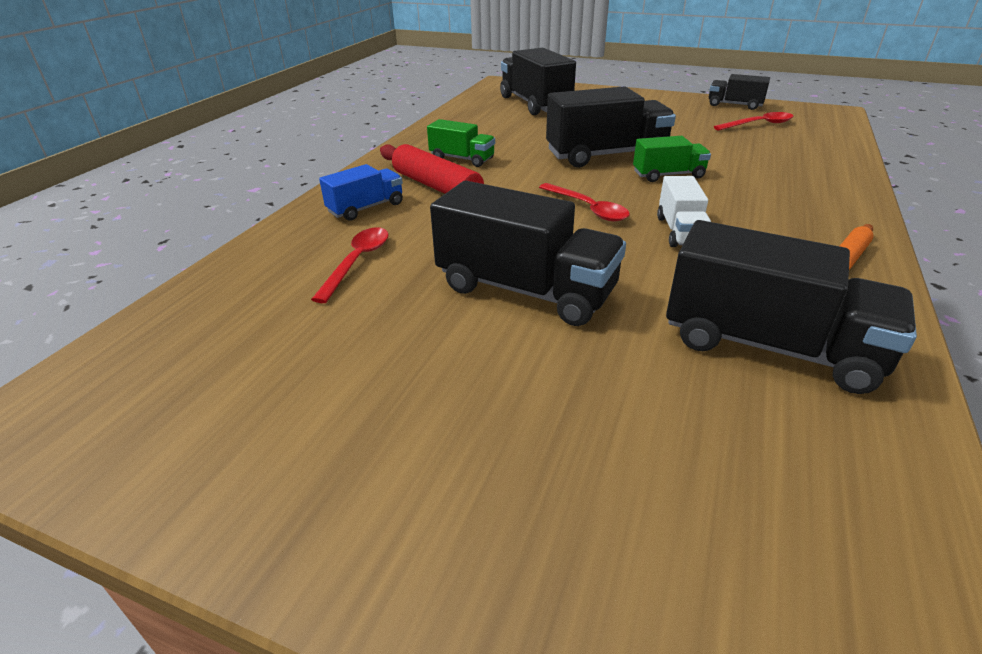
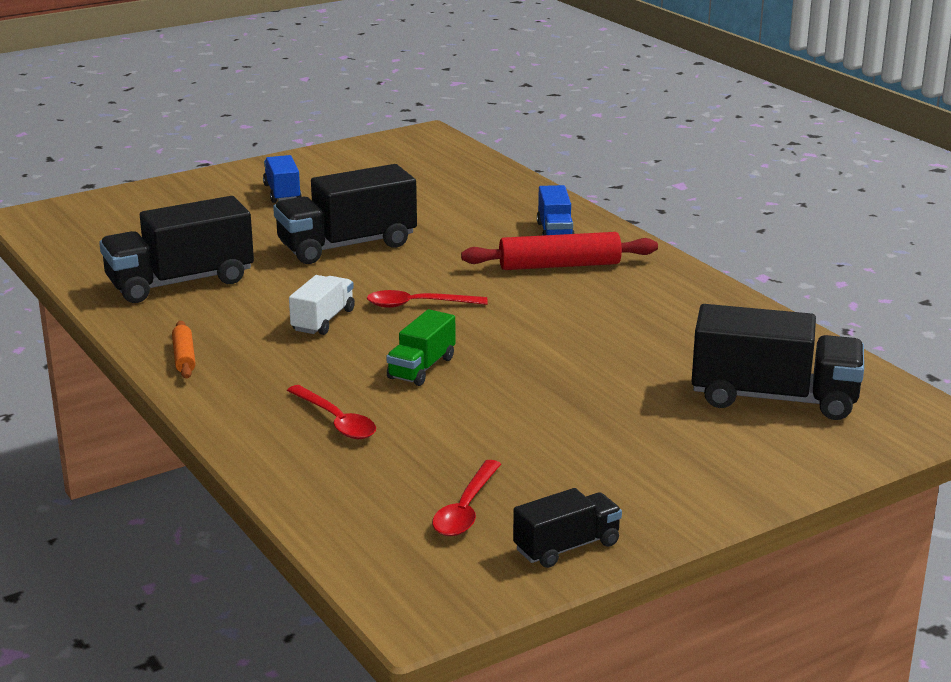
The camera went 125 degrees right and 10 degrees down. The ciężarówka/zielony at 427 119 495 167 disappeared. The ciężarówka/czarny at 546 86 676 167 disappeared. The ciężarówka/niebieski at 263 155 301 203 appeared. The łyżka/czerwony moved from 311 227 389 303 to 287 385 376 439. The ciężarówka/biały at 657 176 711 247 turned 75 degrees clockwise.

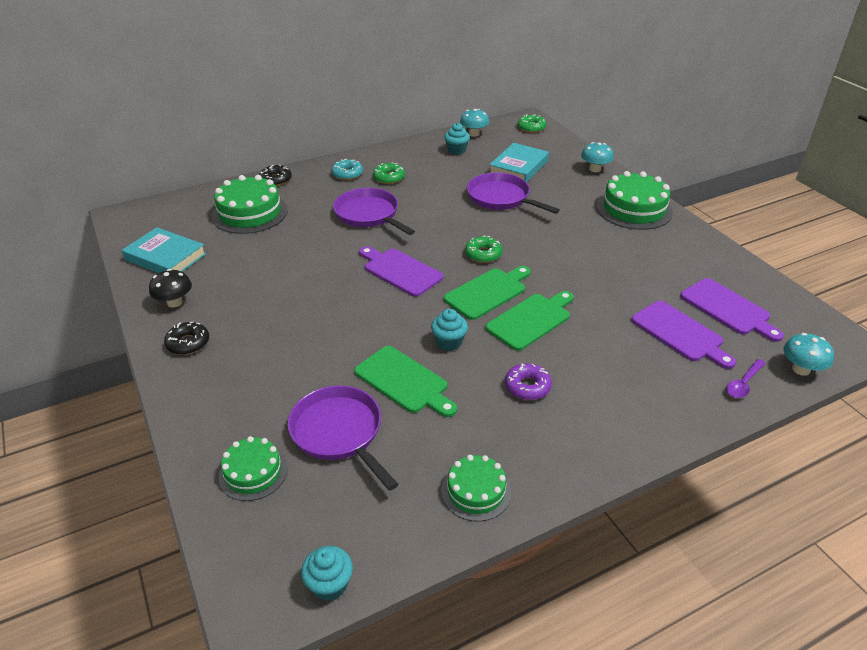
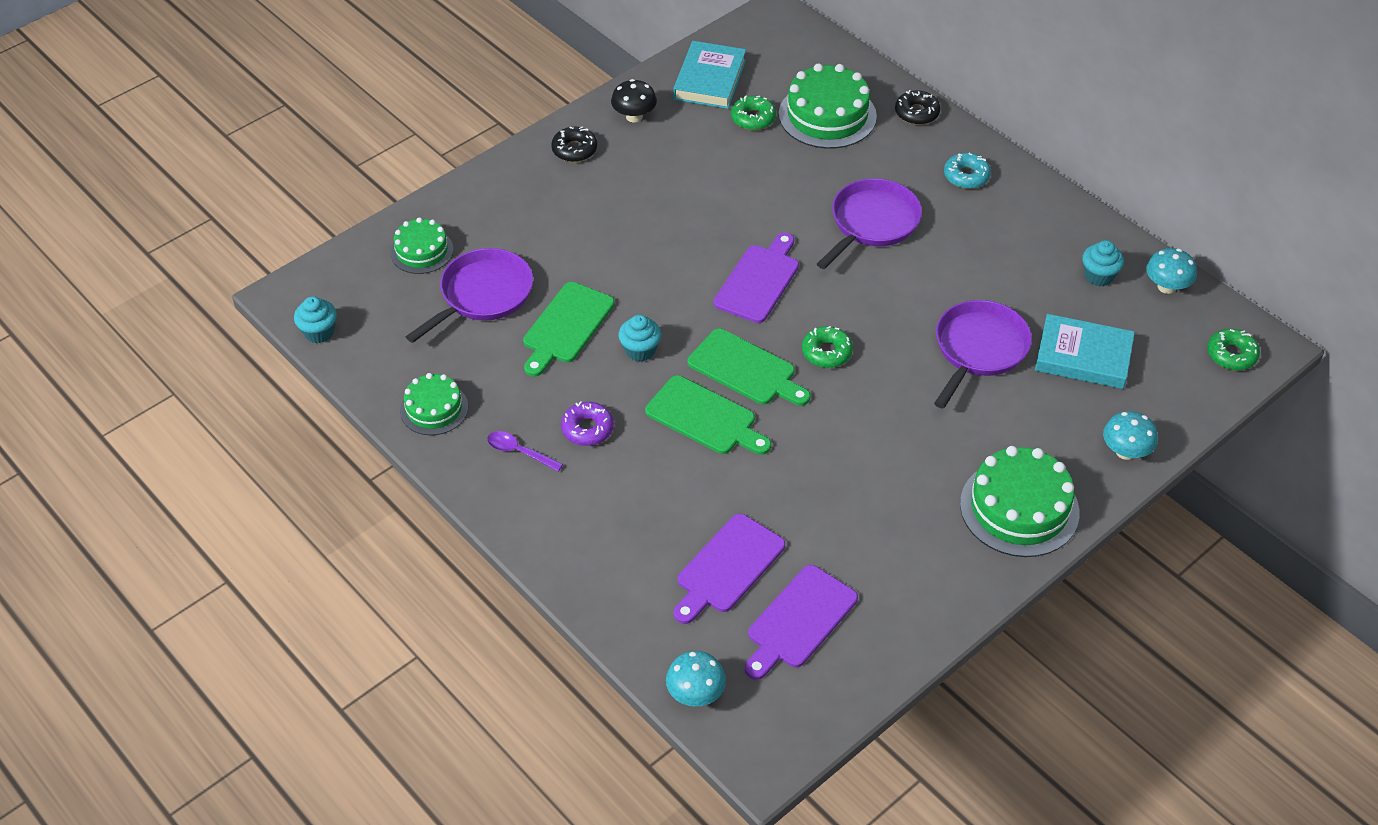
The camera went 75 degrees right and 10 degrees up. The donut/zielony moved from 373 163 405 184 to 731 95 776 130. The łyżka/fioletowy moved from 726 359 765 398 to 487 431 563 471.

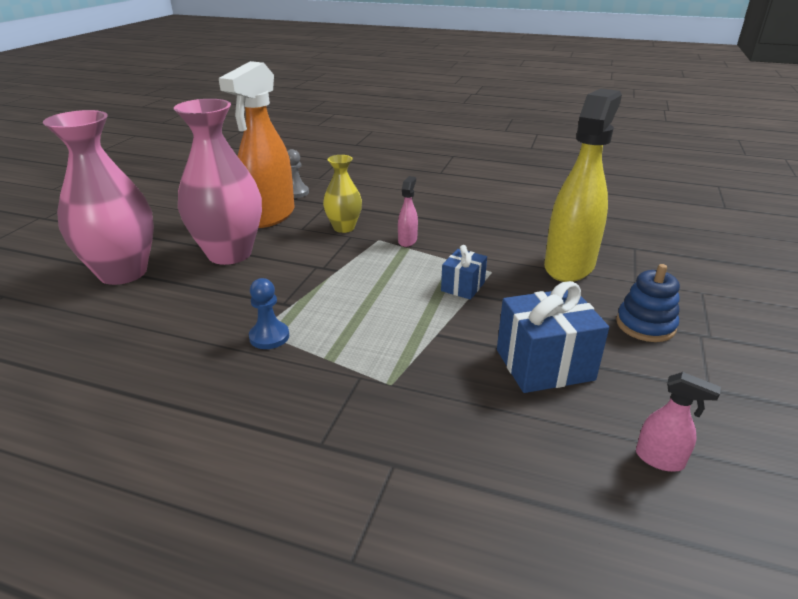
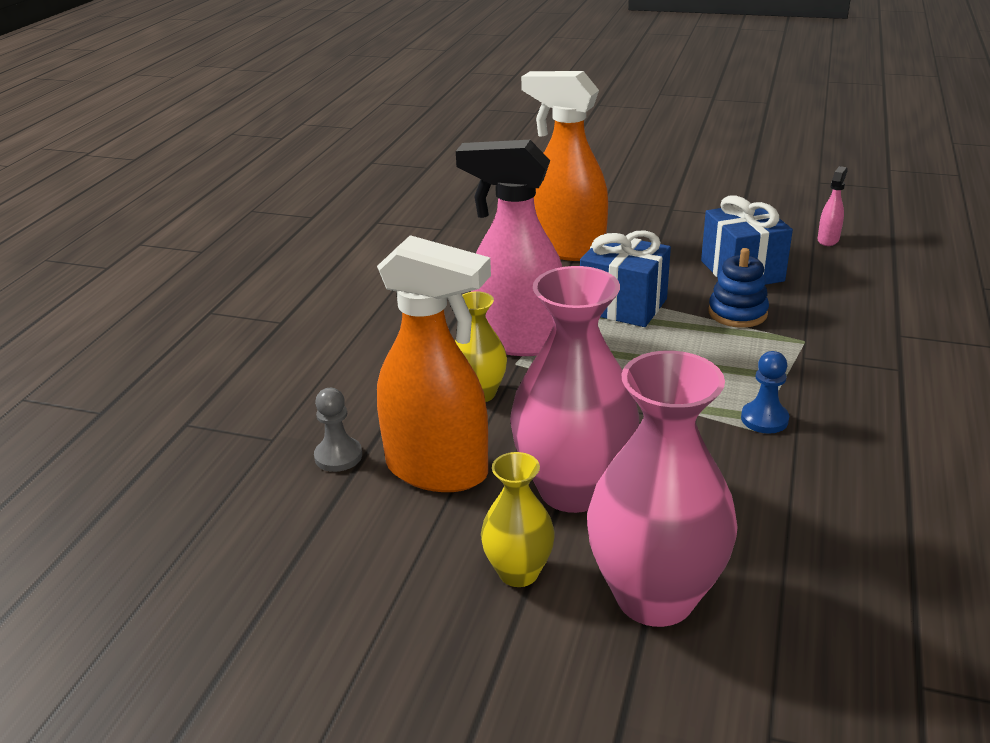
The camera went 90 degrees left and 0 degrees up. The wazon/żółty at 481 452 555 587 appeared. The zabawka nakładanka/niebieski moved from 616 264 680 342 to 708 248 769 328. The spryskiwacz/żółty at 544 89 622 282 became the spryskiwacz/pomarańczowy at 521 71 608 261. The spryskiwacz/różowy at 398 176 418 247 changed to 2.42 times the size. The prezent/niebieski at 441 245 487 300 changed to 1.74 times the size.

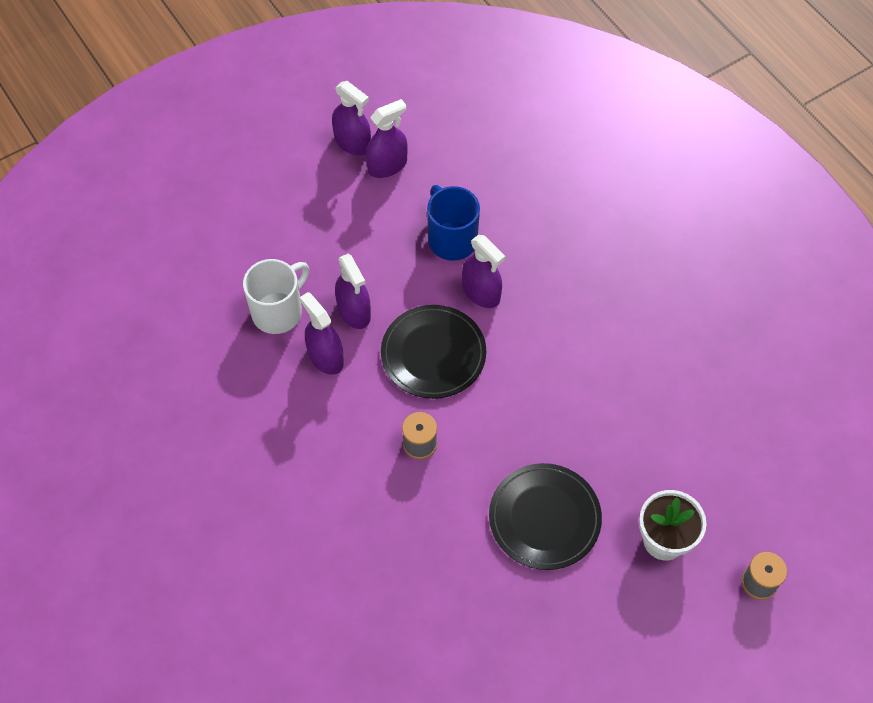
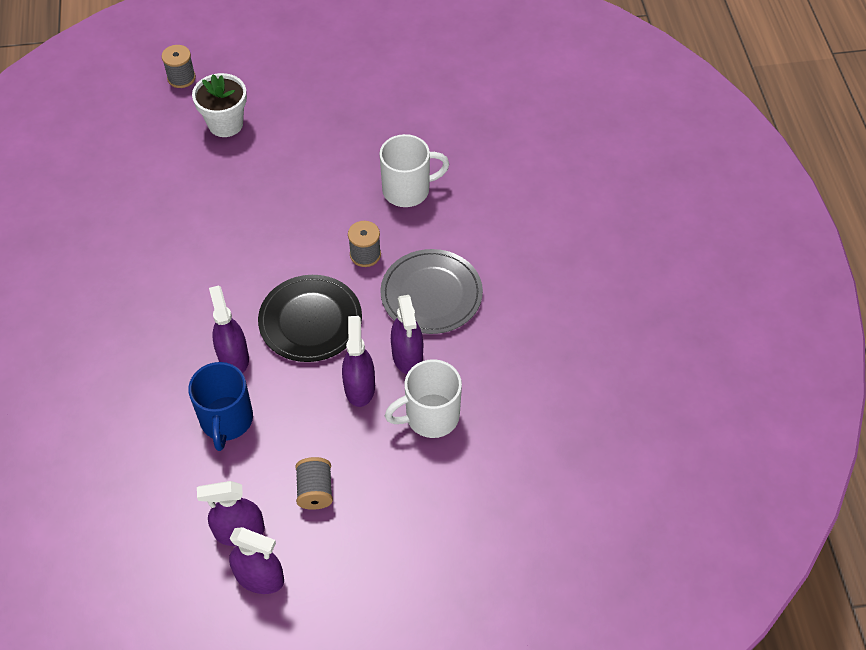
The camera went 155 degrees left and 5 degrees down. The talerz/czarny at 489 463 602 570 disappeared. The szpulka/szary at 295 457 333 510 appeared. The kubek/biały at 380 134 449 207 appeared. The talerz/szary at 380 249 483 334 appeared. The spryskiwacz/fioletowy at 332 81 371 156 turned 135 degrees clockwise.

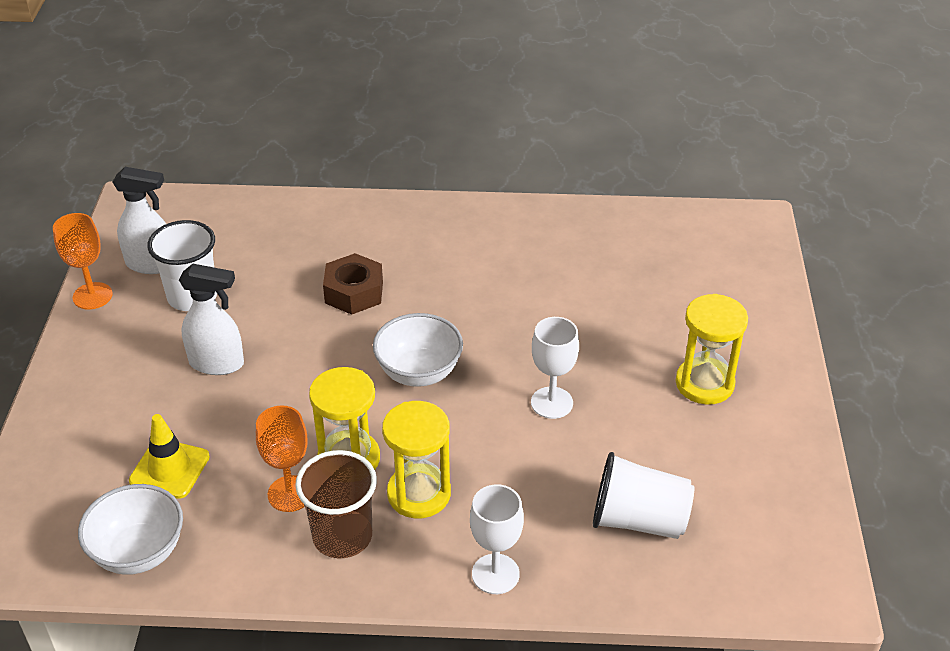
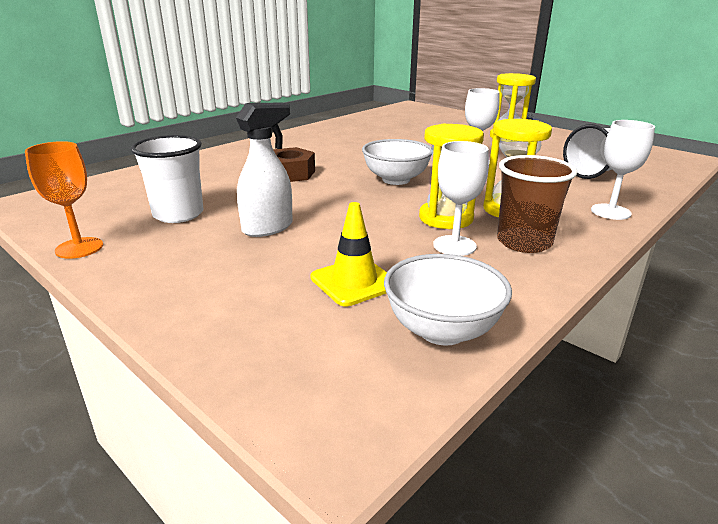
The camera went 50 degrees left and 15 degrees down. The spryskiwacz/biały at 113 167 166 274 disappeared. The kielich/pomarańczowy at 256 405 308 512 became the kielich/biały at 433 141 489 256.

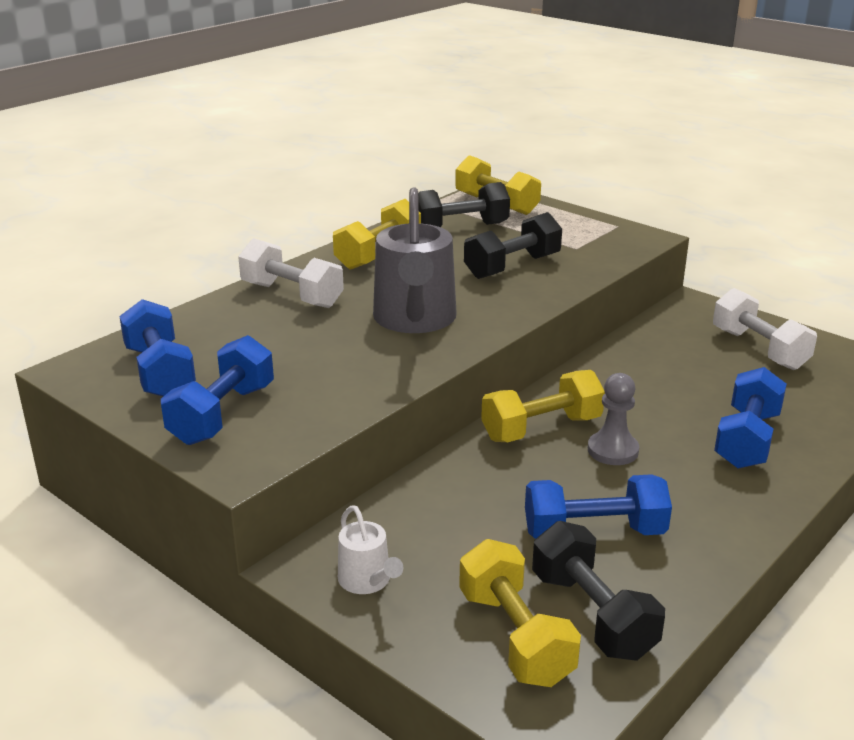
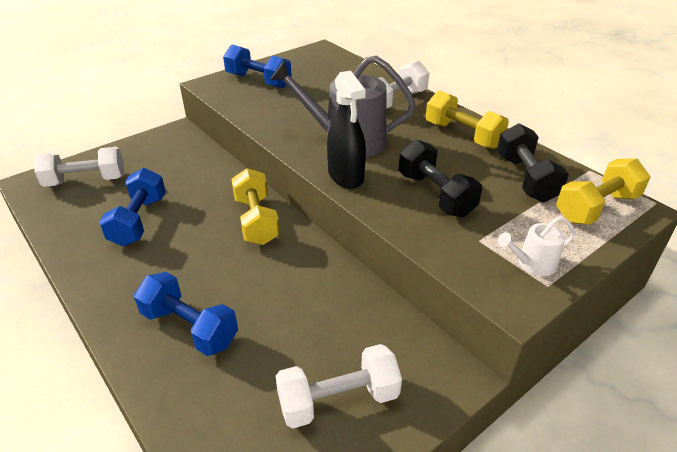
The camera went 100 degrees right and 10 degrees up. The hantel/niebieski at 119 299 196 396 disappeared. The hantel/czarny at 532 521 665 661 disappeared. The pionek/szary at 588 373 639 465 disappeared. The spryskiwacz/czarny at 327 70 366 189 appeared. The konewka/biały moved from 338 505 403 594 to 498 216 575 276. The hantel/żółty at 459 539 581 687 became the hantel/biały at 34 147 124 187.

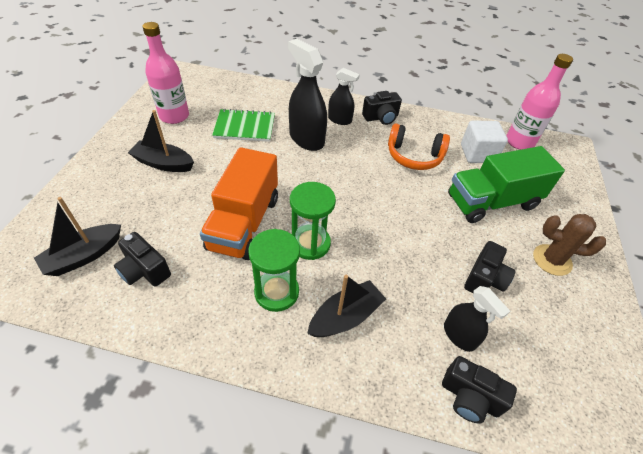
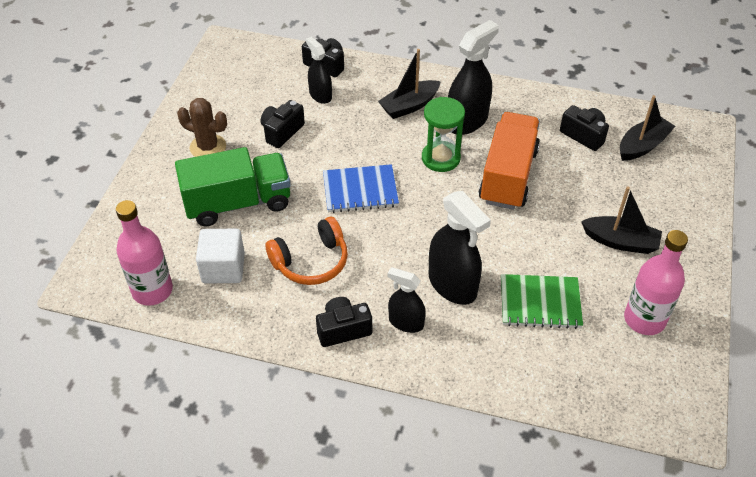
The camera went 175 degrees left and 0 degrees up. The zeszyt/niebieski at 323 164 399 213 appeared. The klepsydra/zielony at 248 229 300 312 was replaced by the spryskiwacz/czarny at 448 20 499 135. The słuchawki/pomarańczowy at 388 123 450 170 turned 135 degrees clockwise.

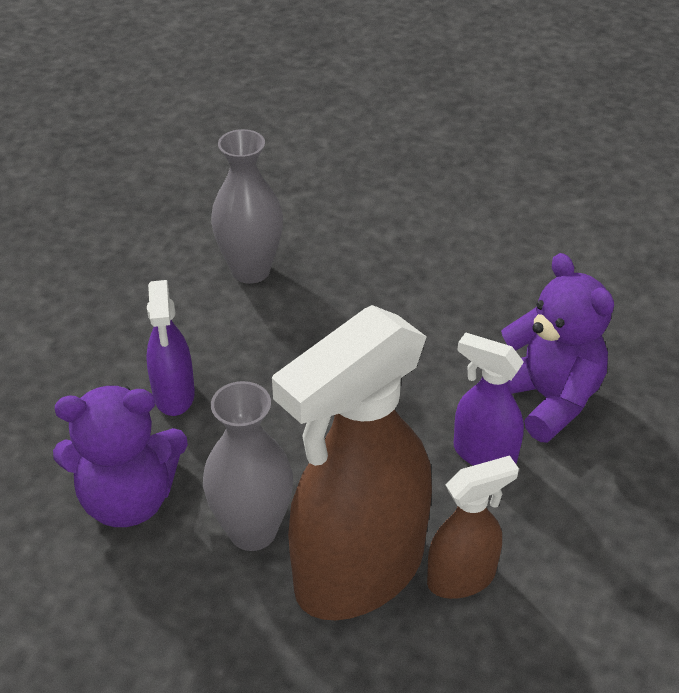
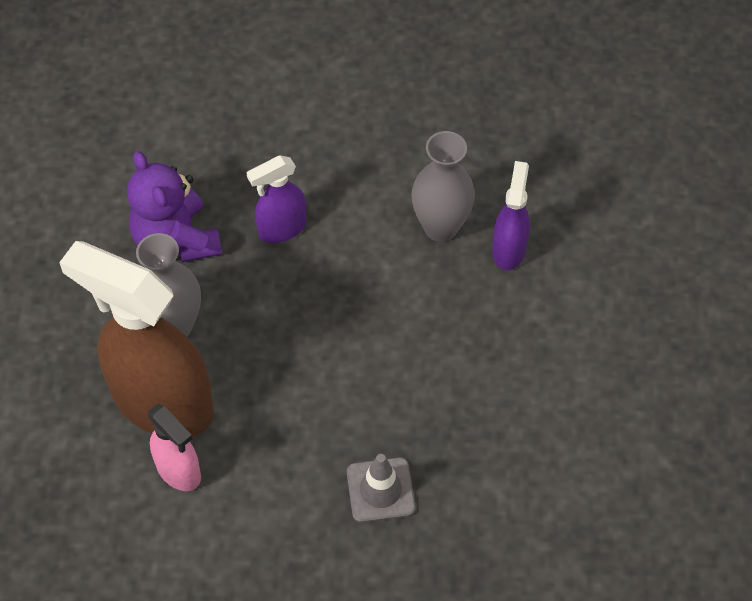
The camera went 70 degrees right and 15 degrees up. The spryskiwacz/fioletowy moved from 454 332 524 466 to 492 161 530 270. The miś/fioletowy at 501 253 614 443 was replaced by the pachołek/szary at 347 454 415 523. The spryskiwacz/brązowy at 427 455 519 599 became the spryskiwacz/różowy at 148 403 201 491.

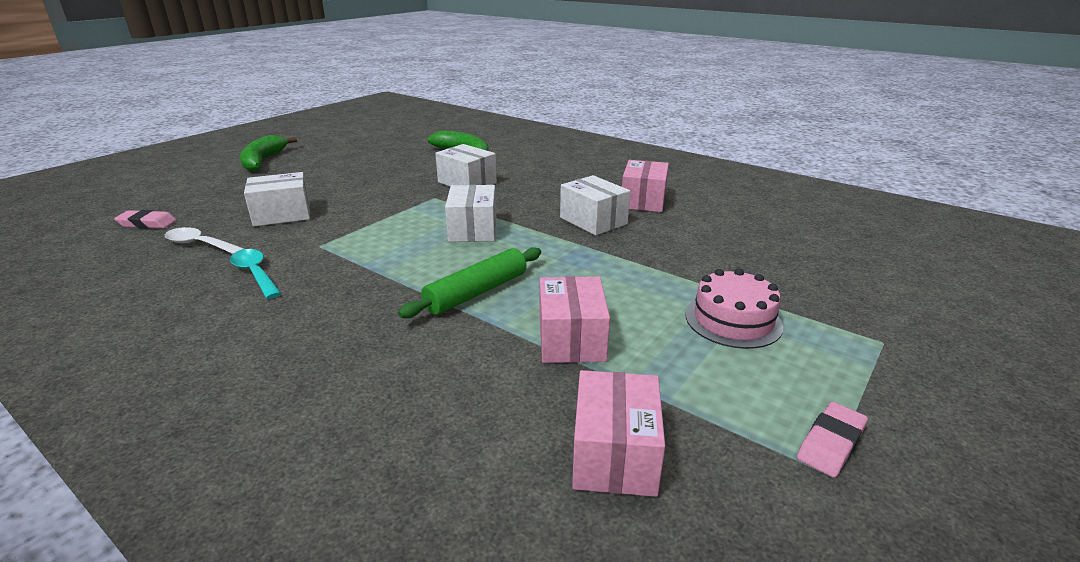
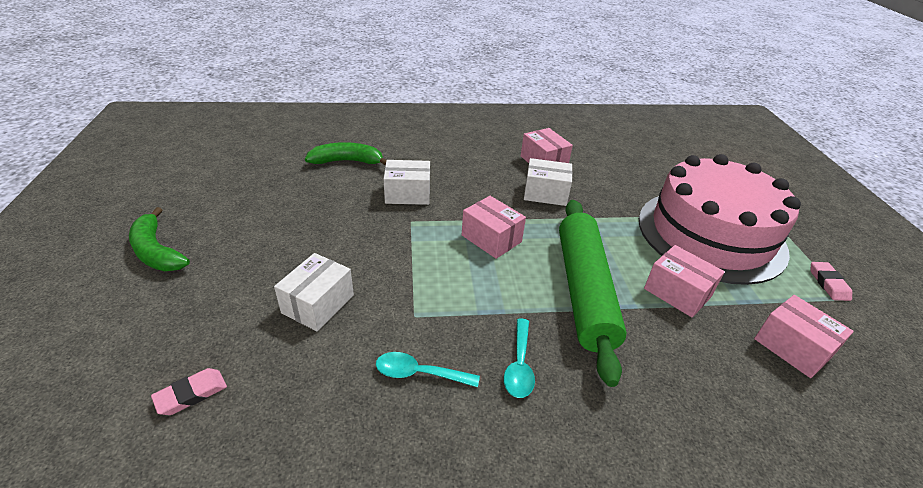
The camera went 45 degrees left and 10 degrees up. The łyżka/biały at 165 227 244 254 disappeared. The łyżka/turkusowy at 504 319 535 398 appeared. The pudełko/biały at 445 185 496 242 became the pudełko/różowy at 462 196 526 259. The wałek do ciasta/zielony at 398 247 541 318 changed to 1.77 times the size. The tort/różowy at 686 269 783 349 changed to 2.40 times the size.

